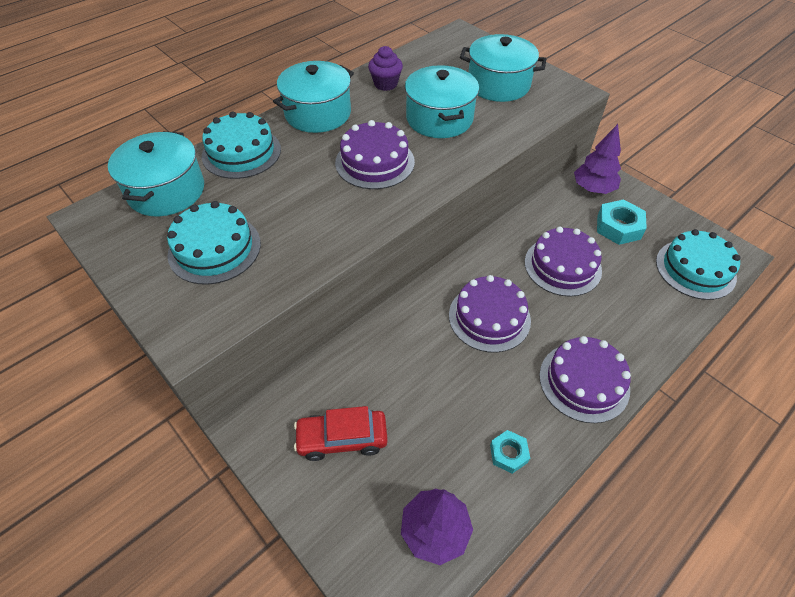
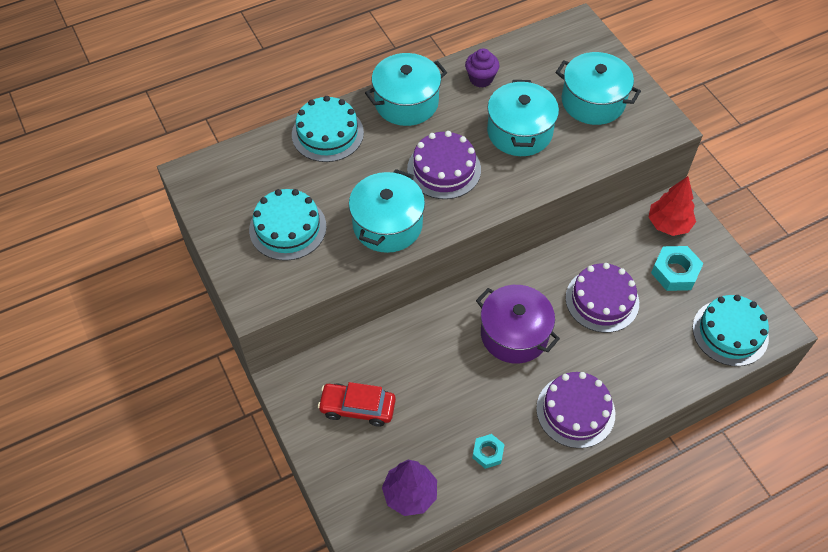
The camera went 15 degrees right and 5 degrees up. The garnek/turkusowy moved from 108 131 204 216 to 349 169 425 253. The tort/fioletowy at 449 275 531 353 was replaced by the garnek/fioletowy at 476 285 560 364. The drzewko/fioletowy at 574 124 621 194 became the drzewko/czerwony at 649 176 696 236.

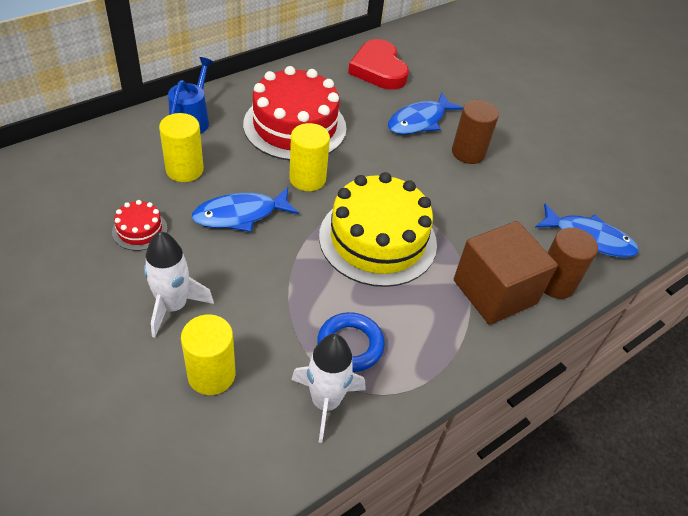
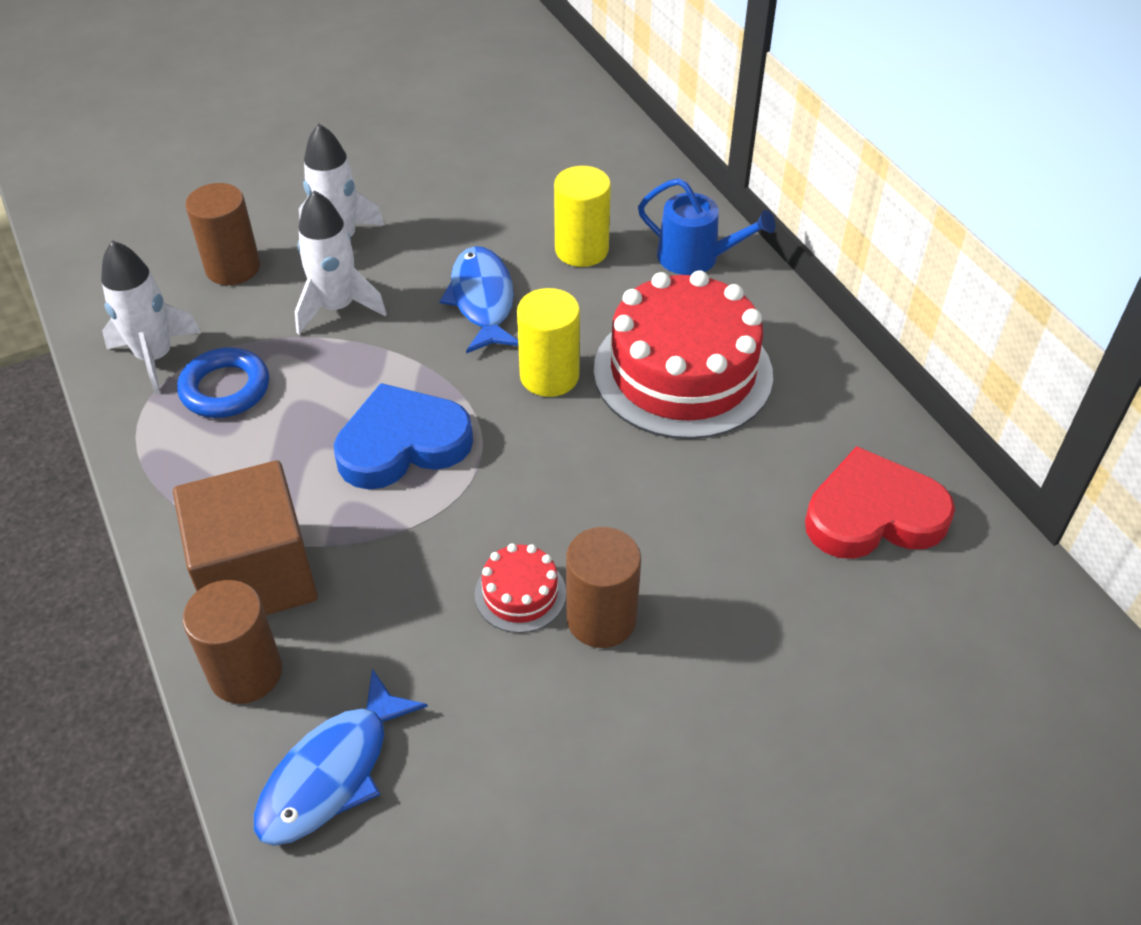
The camera went 105 degrees right and 0 degrees up. The ryba/niebieski at 388 92 463 134 disappeared. The rakieta/biały at 295 190 387 335 appeared. The tort/czerwony moved from 112 200 168 251 to 475 543 566 633. The tort/żółty at 319 172 437 287 was replaced by the serce/niebieski at 334 383 473 490. The walec/żółty at 181 314 235 395 became the walec/brązowy at 185 183 260 285.

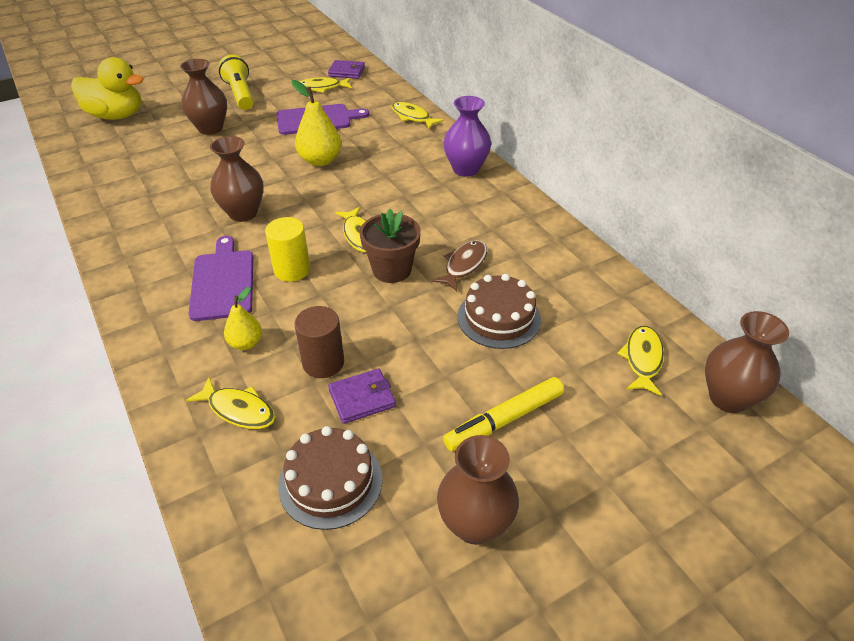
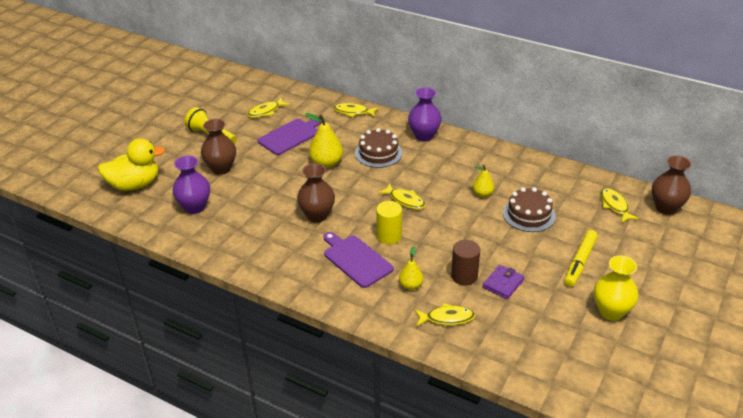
The camera went 30 degrees left and 5 degrees down. The portfel/fioletowy at 328 60 365 79 disappeared. The doniczka/brązowy at 359 209 421 283 disappeared. The wazon/fioletowy at 173 156 210 214 appeared. The tort/brązowy moved from 278 426 382 530 to 355 128 402 168. The ryba/brązowy at 432 240 487 291 was replaced by the gruszka/żółty at 473 165 494 197. The wazon/brązowy at 437 435 519 545 became the wazon/żółty at 594 256 638 321.

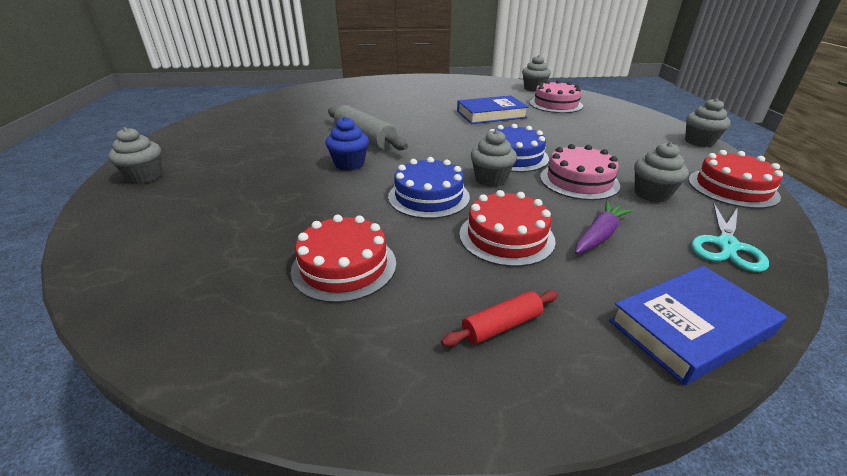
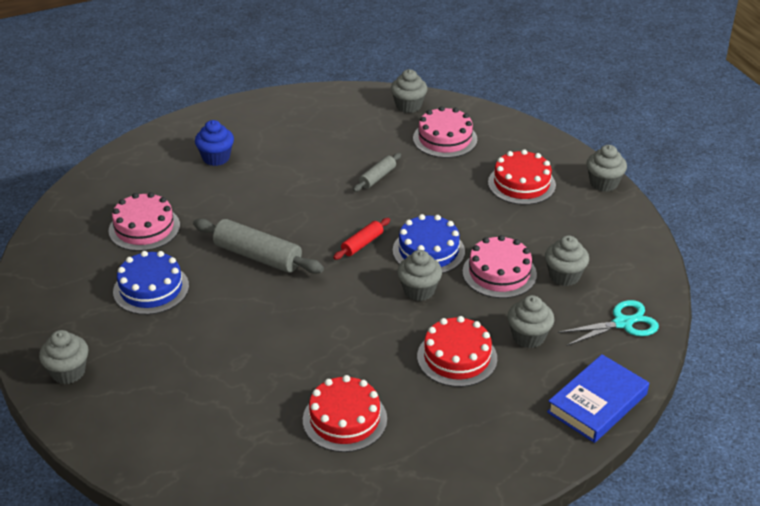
The camera went 20 degrees left and 5 degrees up. The tort/różowy at 108 192 180 251 appeared. The muffinka/niebieski moved from 325 117 369 171 to 195 120 234 166. The tort/niebieski moved from 388 157 470 219 to 113 251 189 315. The wałek do ciasta/czerwony moved from 441 290 558 347 to 333 218 390 260. The tort/czerwony moved from 688 150 783 209 to 488 149 556 205. The książka/niebieski at 457 95 528 124 was replaced by the wałek do ciasta/szary at 353 153 401 192. The marchewka/fioletowy at 575 201 634 254 was replaced by the muffinka/szary at 507 295 555 348. The nożyczki/turkusowy at 691 203 769 272 turned 120 degrees counterclockwise.

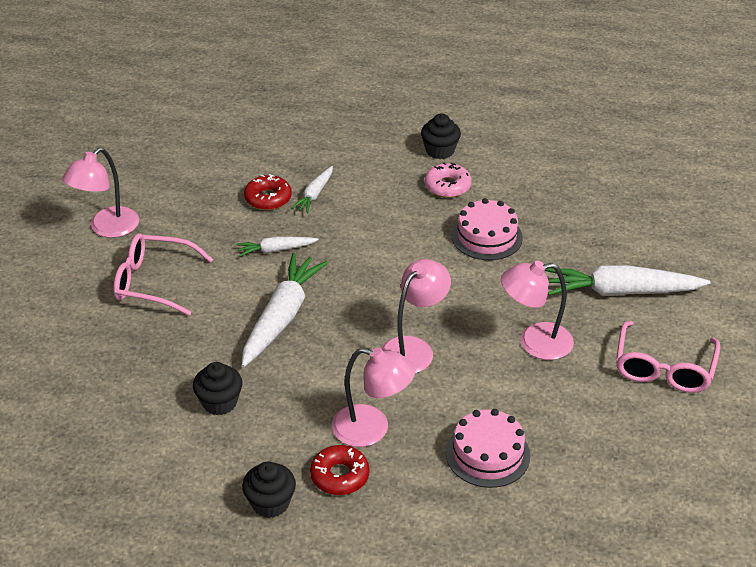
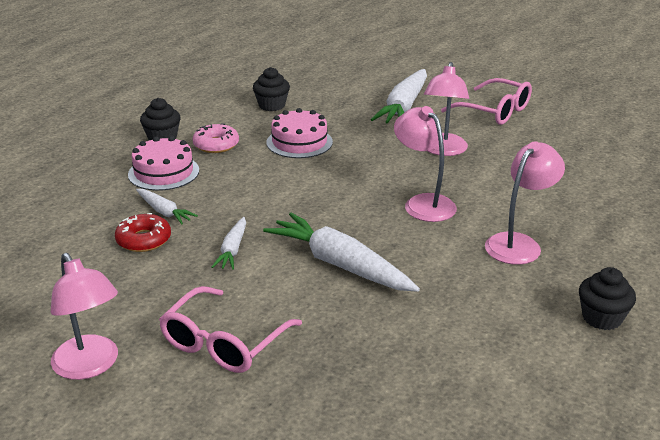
The camera went 70 degrees left and 10 degrees down. The donut/czerwony at 310 445 370 495 disappeared. The muffinka/czarny moved from 193 362 242 415 to 253 67 290 111. The tort/różowy moved from 446 409 530 488 to 128 136 199 191.

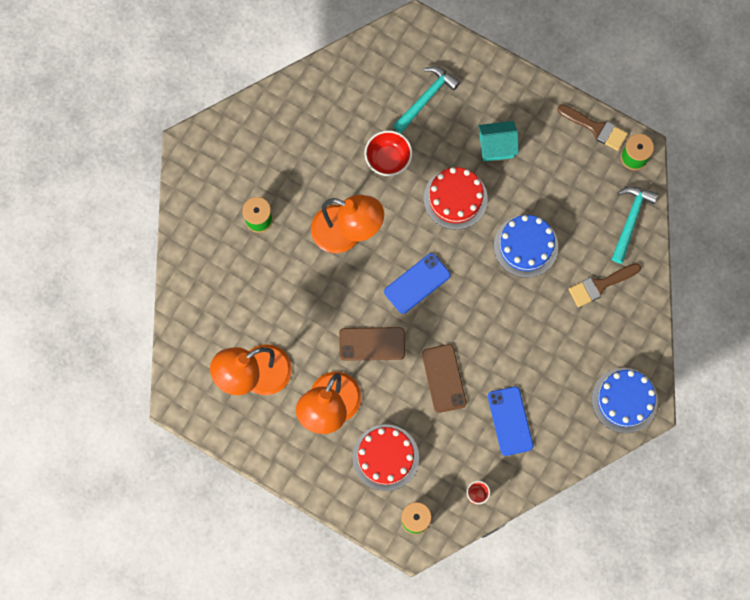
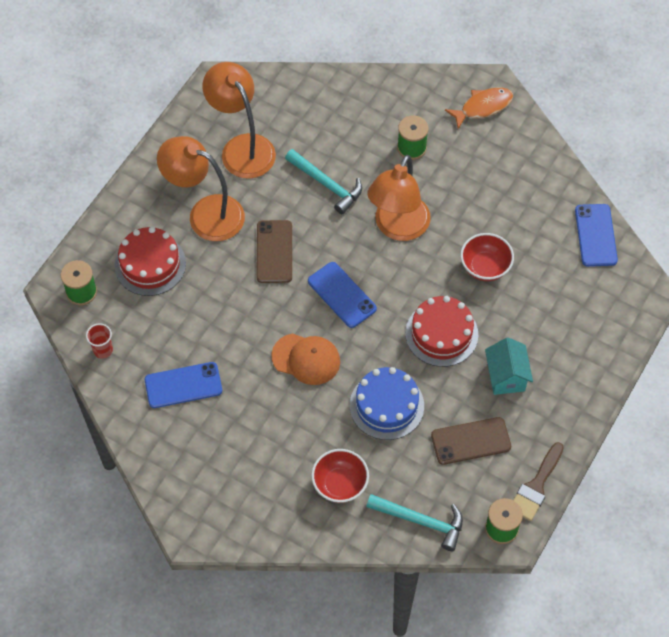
The camera went 90 degrees right and 15 degrees down. The tort/niebieski at 592 368 658 433 disappeared. The czapka/pomarańczowy at 272 333 340 385 appeared. The ryba/pomarańczowy at 445 87 513 129 appeared. The telefon/niebieski at 575 204 618 267 appeared. The młotek/turkusowy moved from 393 66 460 133 to 285 149 362 214. The telefon/brązowy moved from 422 344 466 413 to 431 417 511 465. The pędzel/brązowy at 569 263 641 307 was replaced by the miska/czerwony at 311 449 369 503.

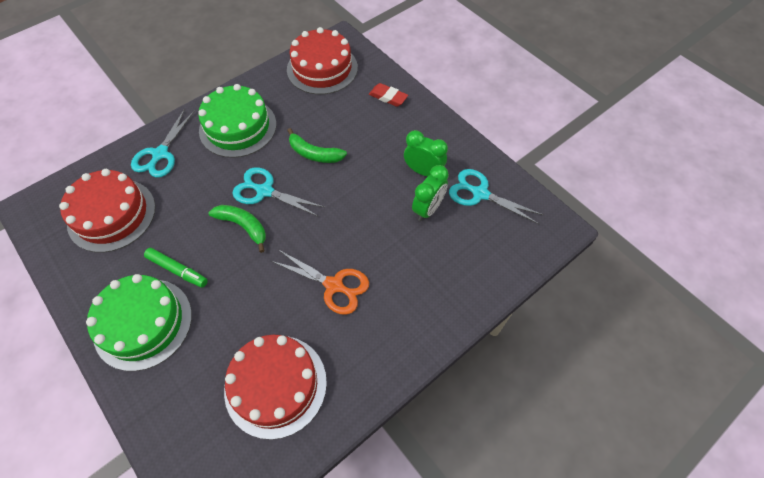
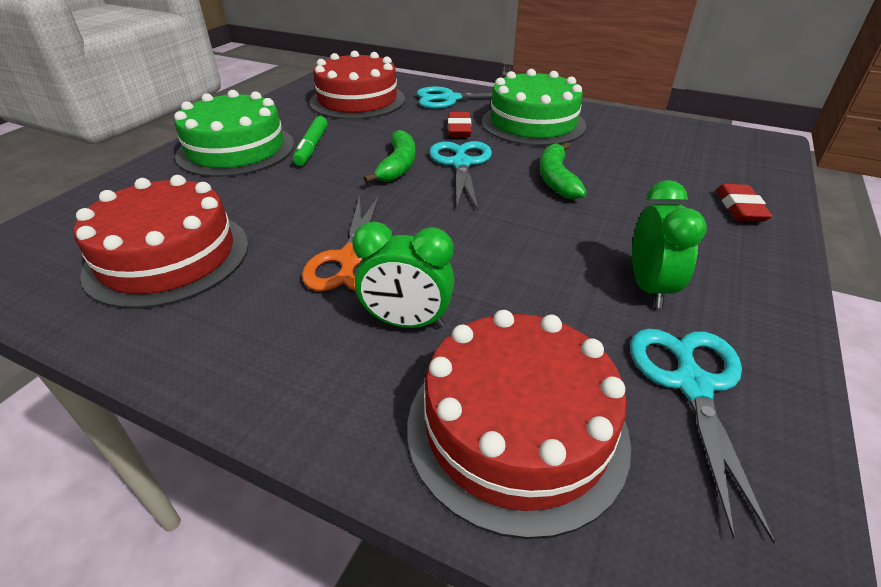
The camera went 65 degrees right and 20 degrees down. The gumka do mazania/czerwony at 448 112 471 137 appeared. The tort/czerwony moved from 287 27 358 95 to 407 310 631 539. The budzik/zielony moved from 412 165 449 221 to 352 222 454 328.

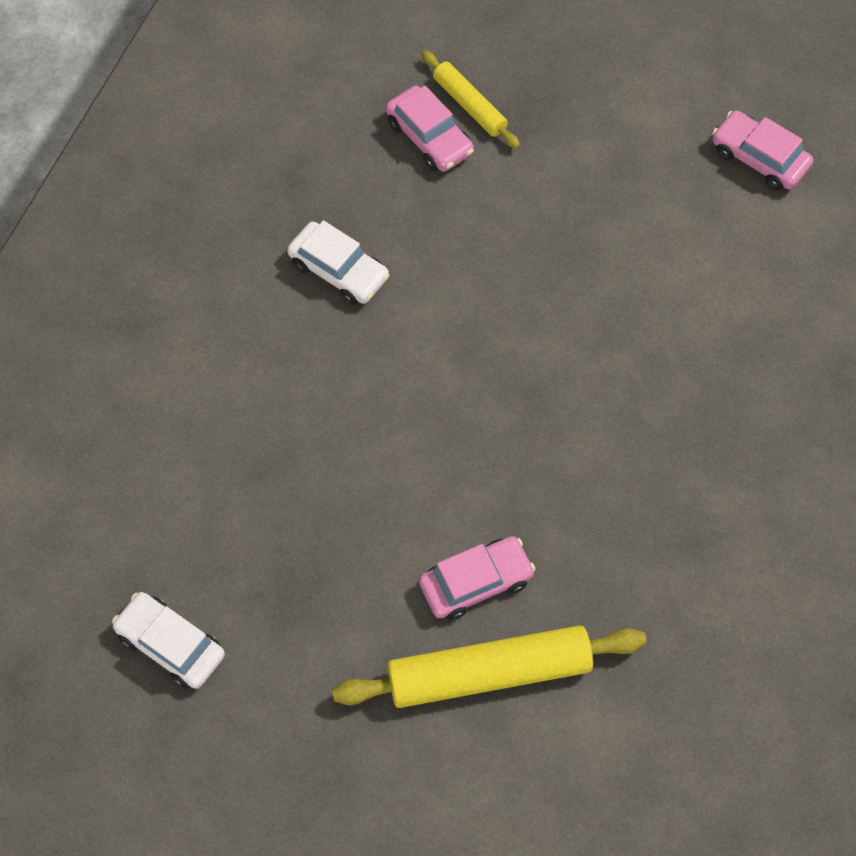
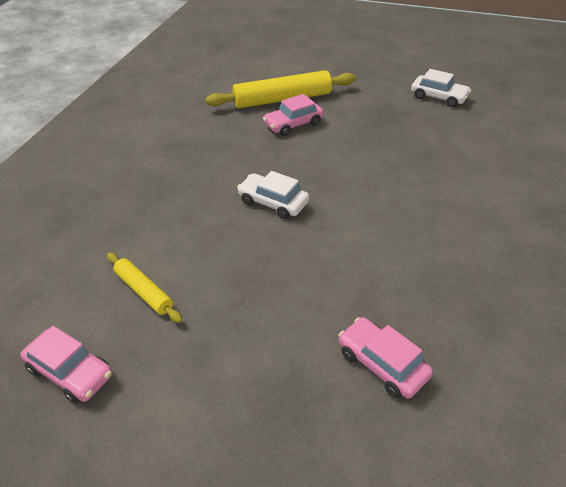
The camera went 175 degrees right and 20 degrees down. The samochód/biały moved from 287 220 390 305 to 237 171 309 219. The wałek do ciasta/żółty moved from 422 51 520 149 to 107 252 182 323.

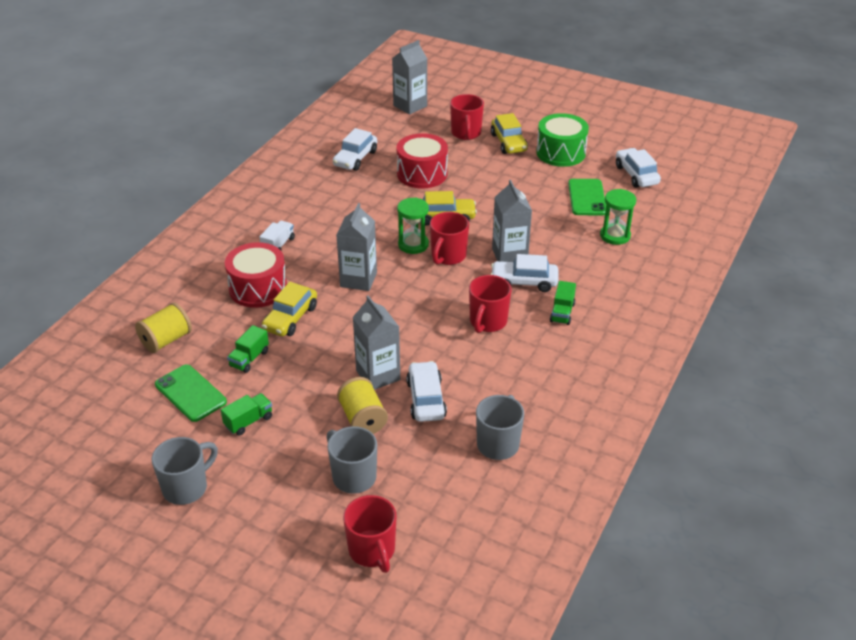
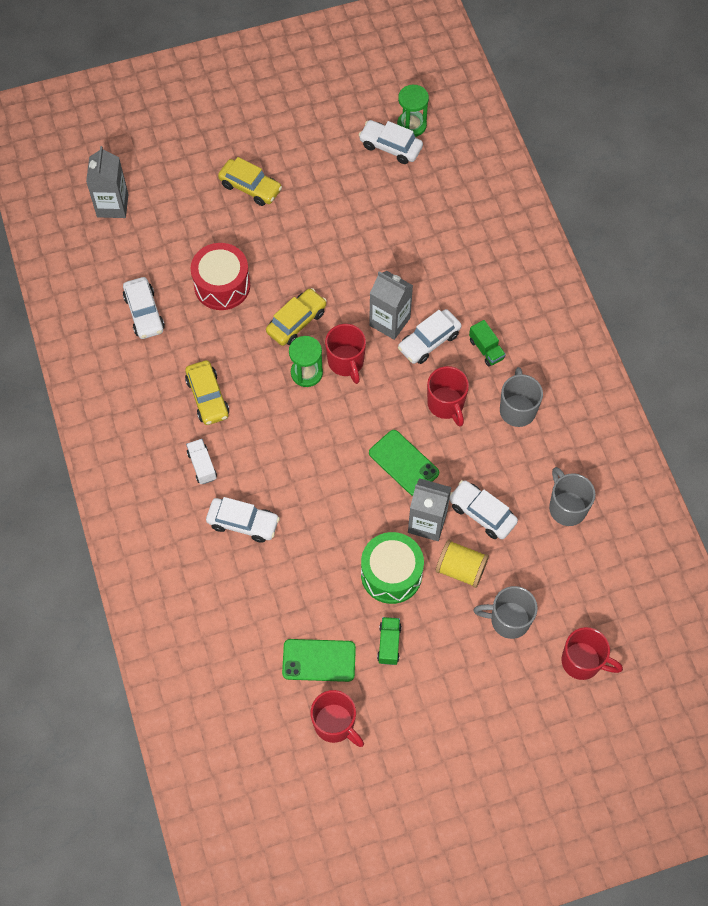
The camera went 45 degrees left and 25 degrees up. The szpulka/żółty at 135 303 192 353 disappeared. The ciężarówka/zielony at 227 325 269 373 disappeared. The karton mleka/szary at 337 203 377 291 disappeared. The kubek/szary moved from 152 437 218 505 to 500 367 543 427. The samochód/żółty moved from 262 282 317 336 to 185 360 229 425. The kubek/czerwony moved from 450 94 484 140 to 310 690 364 747. The bęben/zielony moved from 536 113 589 167 to 361 532 424 604. The telefon/zielony moved from 568 179 606 216 to 369 430 439 496. The klepsydra/zielony moved from 600 189 636 245 to 397 85 429 137. The bęben/czerwony at 225 242 287 308 was replaced by the samochód/biały at 206 497 280 543.

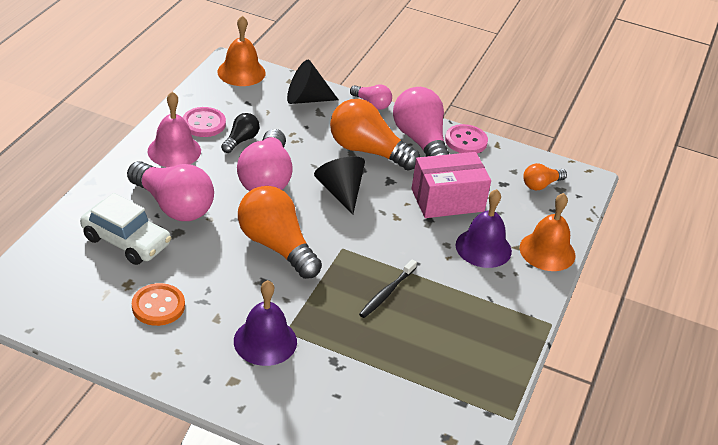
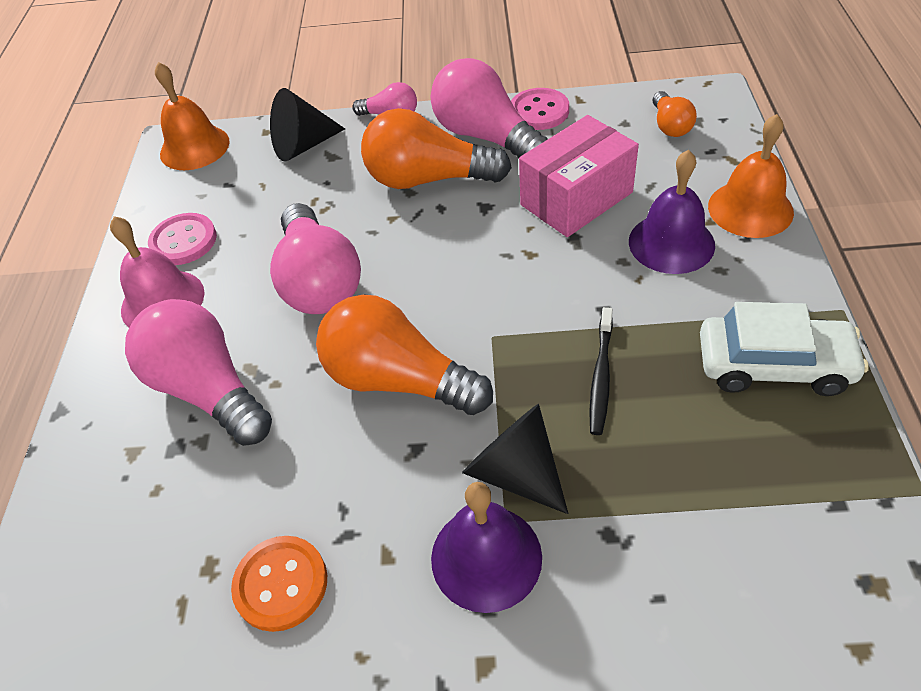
The camera went 15 degrees left and 10 degrees up. The żarówka/czarny at 221 113 260 153 disappeared. The samochód/biały moved from 80 193 171 265 to 700 302 869 396. The stożek/czarny moved from 314 156 365 215 to 462 404 568 514. The żarówka/różowy at 127 161 214 221 turned 150 degrees counterclockwise. The żarówka/pomarańczowy at 523 163 567 190 turned 45 degrees counterclockwise.

